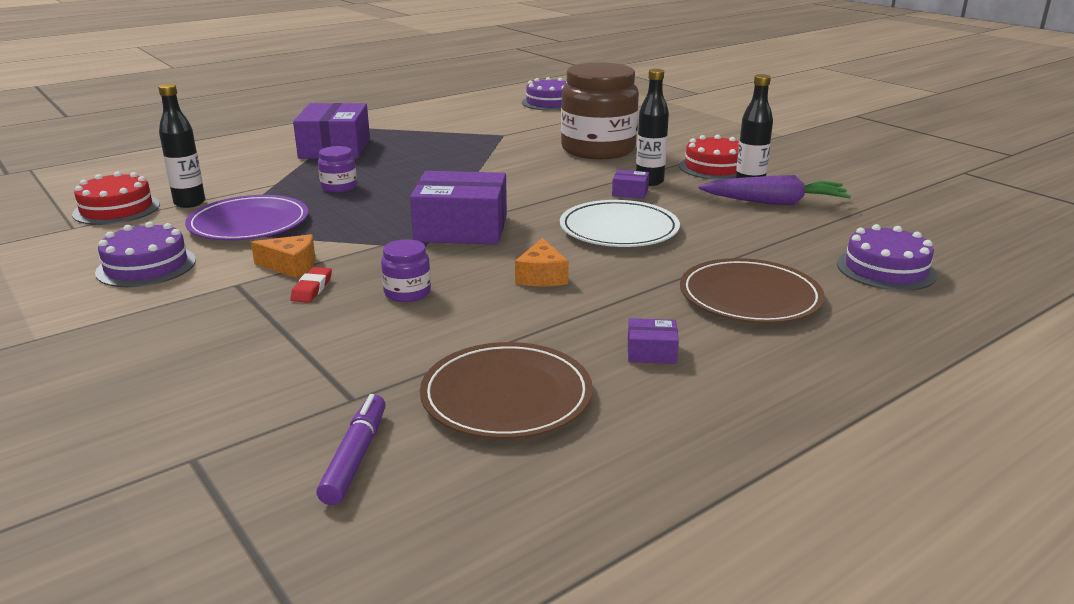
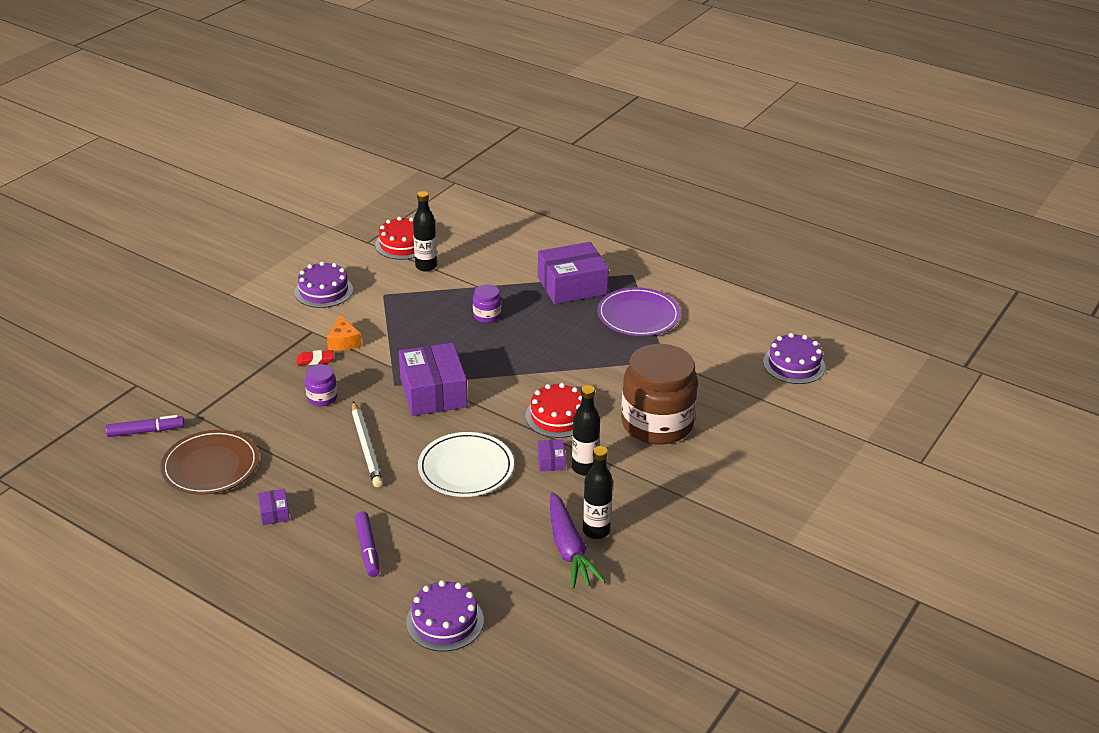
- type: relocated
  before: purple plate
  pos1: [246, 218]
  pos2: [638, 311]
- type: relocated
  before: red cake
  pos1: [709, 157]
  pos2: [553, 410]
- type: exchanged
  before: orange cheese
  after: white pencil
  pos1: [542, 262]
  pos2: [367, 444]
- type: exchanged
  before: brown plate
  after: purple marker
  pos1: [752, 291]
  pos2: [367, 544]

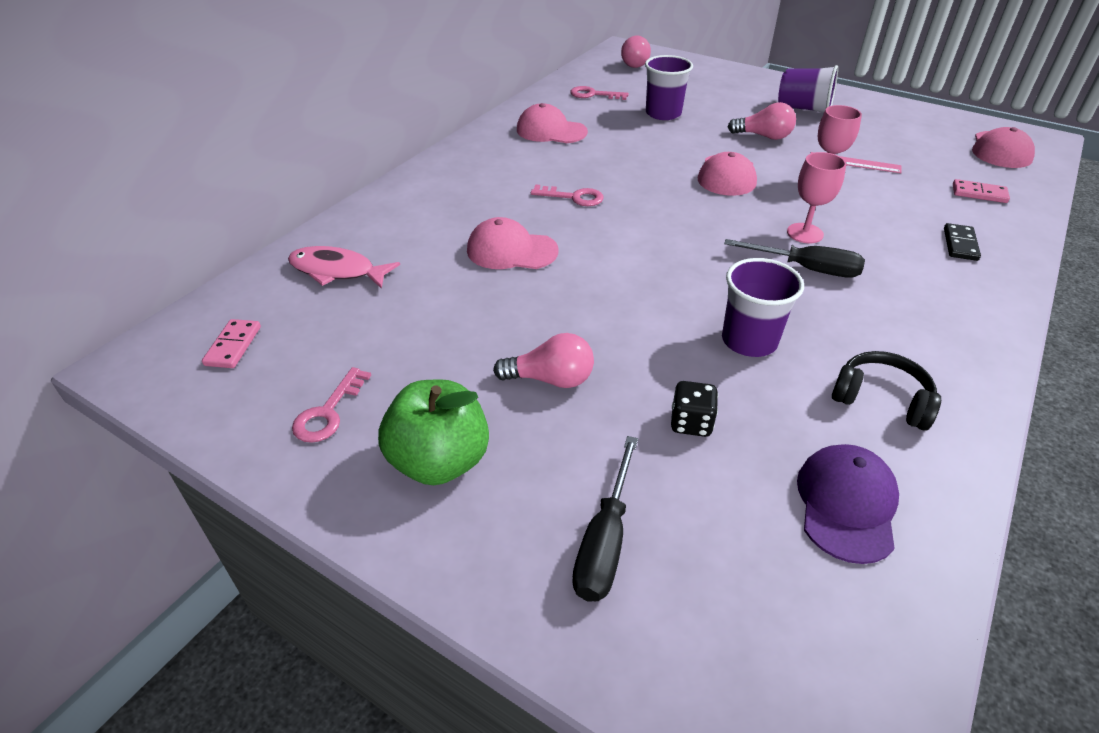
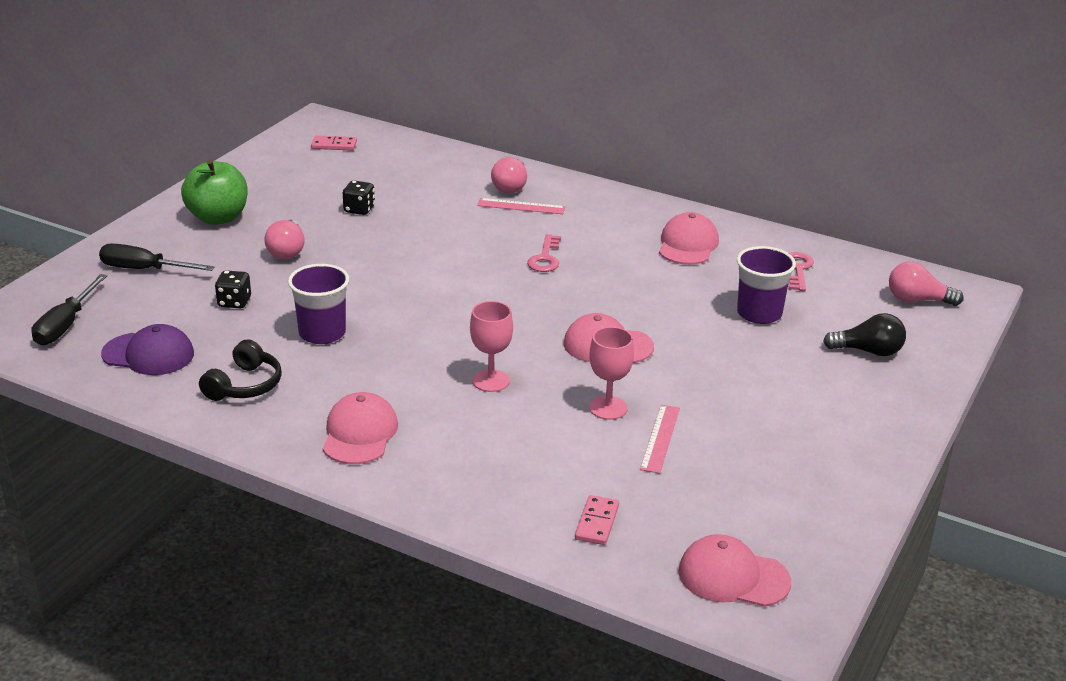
- type: missing
  before: pink fish
  pos1: [344, 267]
- type: missing
  before: pink key
  pos1: [331, 405]
- type: missing
  before: purple cup
  pos1: [808, 89]
- type: missing
  before: black domino
  pos1: [962, 242]
- type: appeared
  after: black dice
  pos2: [359, 197]
- type: appeared
  after: pink ruler
  pos2: [521, 206]
- type: appeared
  after: black light bulb
  pos2: [864, 334]
- type: relocated
  before: pink cap
  pos1: [513, 243]
  pos2: [360, 428]
- type: relocated
  before: black screwdriver
  pos1: [794, 258]
  pos2: [69, 309]
- type: relocated
  before: pink light bulb
  pos1: [762, 121]
  pos2: [509, 175]

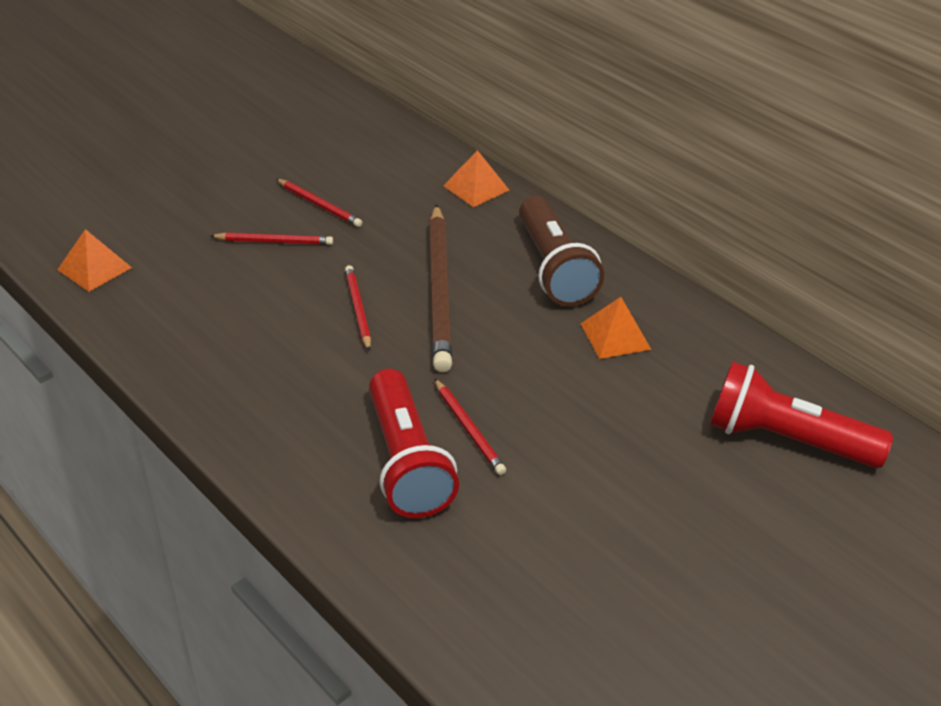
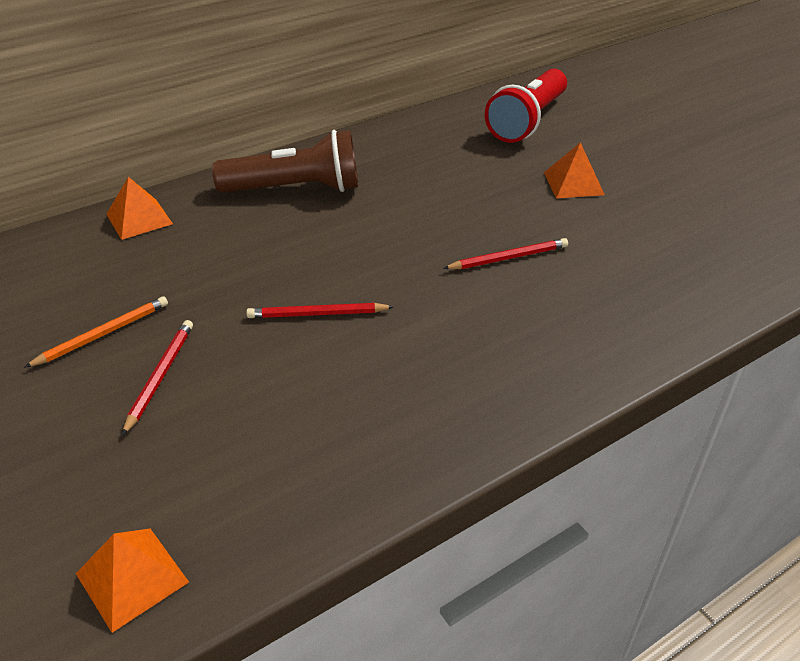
- type: missing
  before: red flashlight
  pos1: [414, 443]
- type: missing
  before: brown pencil
  pos1: [440, 288]
- type: relocated
  before: orange pyramid
  pos1: [616, 328]
  pos2: [574, 170]
- type: colour
  before: red pencil
  after: orange pencil
  pos1: [319, 203]
  pos2: [96, 332]

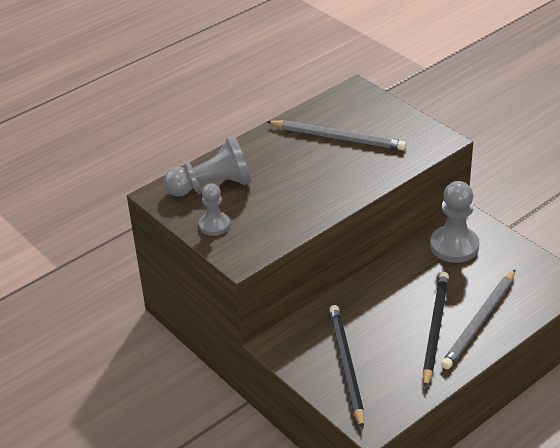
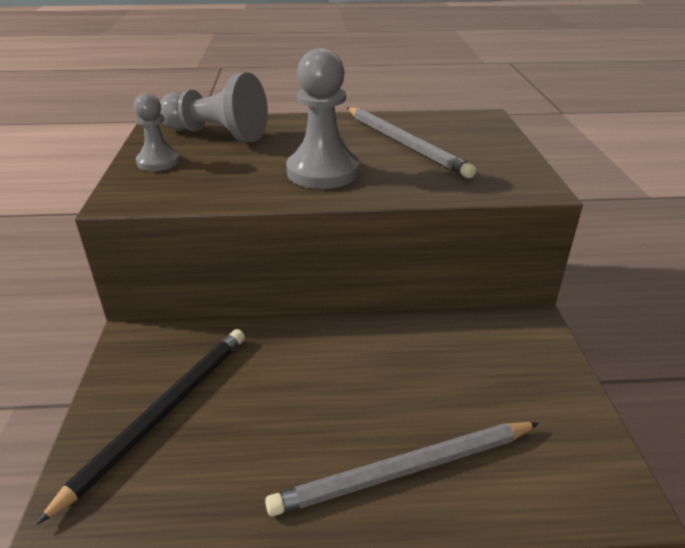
- type: missing
  before: black pencil
  pos1: [436, 330]
- type: relocated
  before: grey pawn
  pos1: [454, 222]
  pos2: [322, 118]

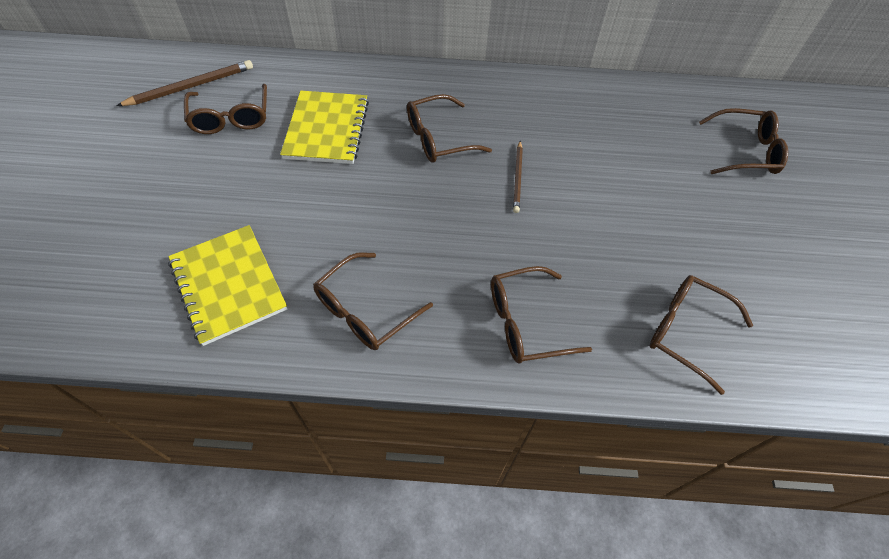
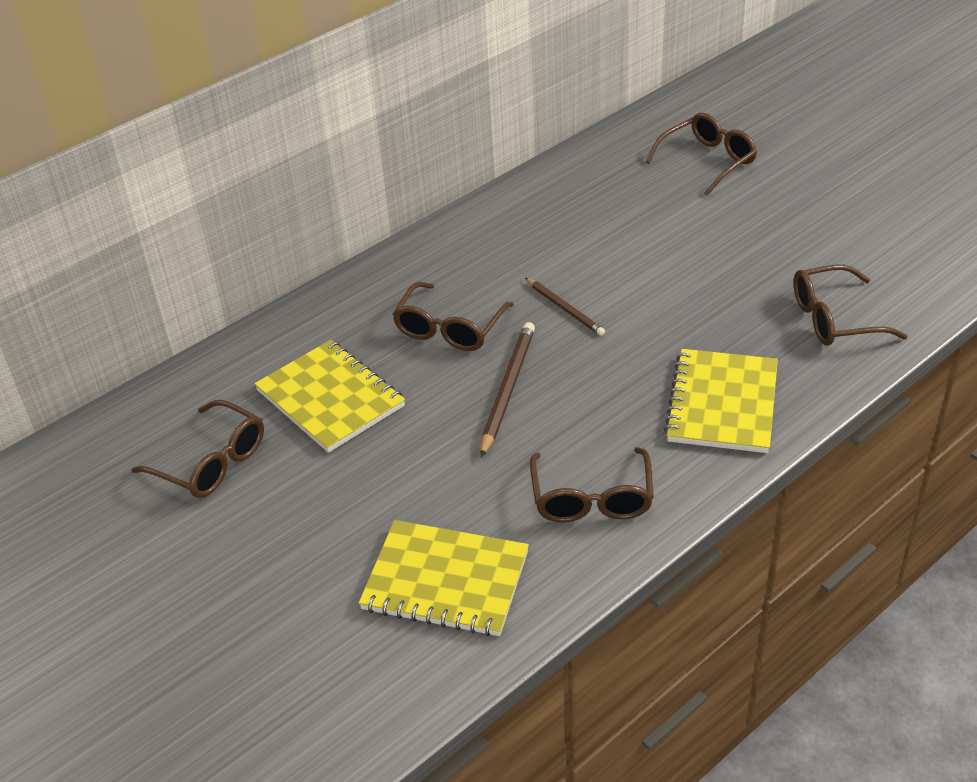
- type: relocated
  before: brown pencil
  pos1: [184, 83]
  pos2: [507, 389]
- type: exchanged
  before: brown glasses
  after: yellow notebook
  pos1: [541, 315]
  pos2: [721, 401]

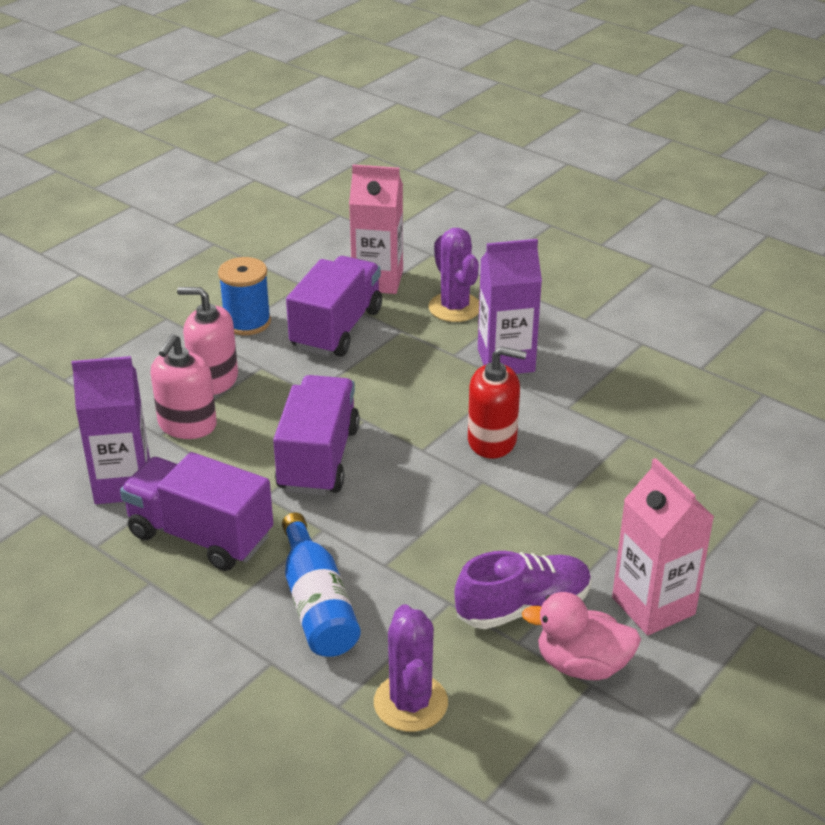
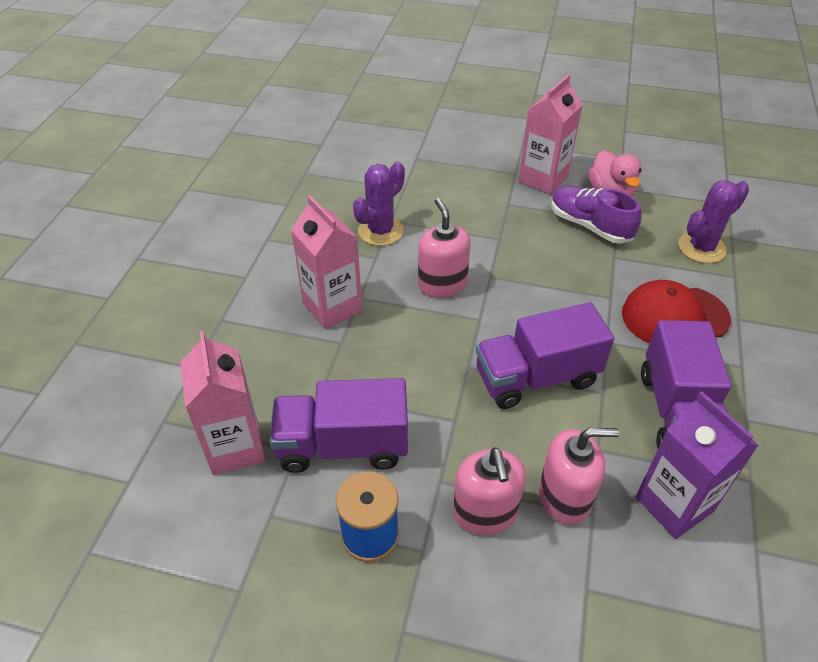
- type: relocated
  before: purple cactus
  pos1: [453, 275]
  pos2: [379, 203]
- type: exchanged
  before: blue bottle
  after: red cap
  pos1: [321, 585]
  pos2: [676, 311]
- type: colour
  before: red soap dispenser
  after: pink soap dispenser
  pos1: [497, 402]
  pos2: [444, 248]
- type: colour
  before: purple carton
  after: pink carton
  pos1: [510, 306]
  pos2: [326, 262]

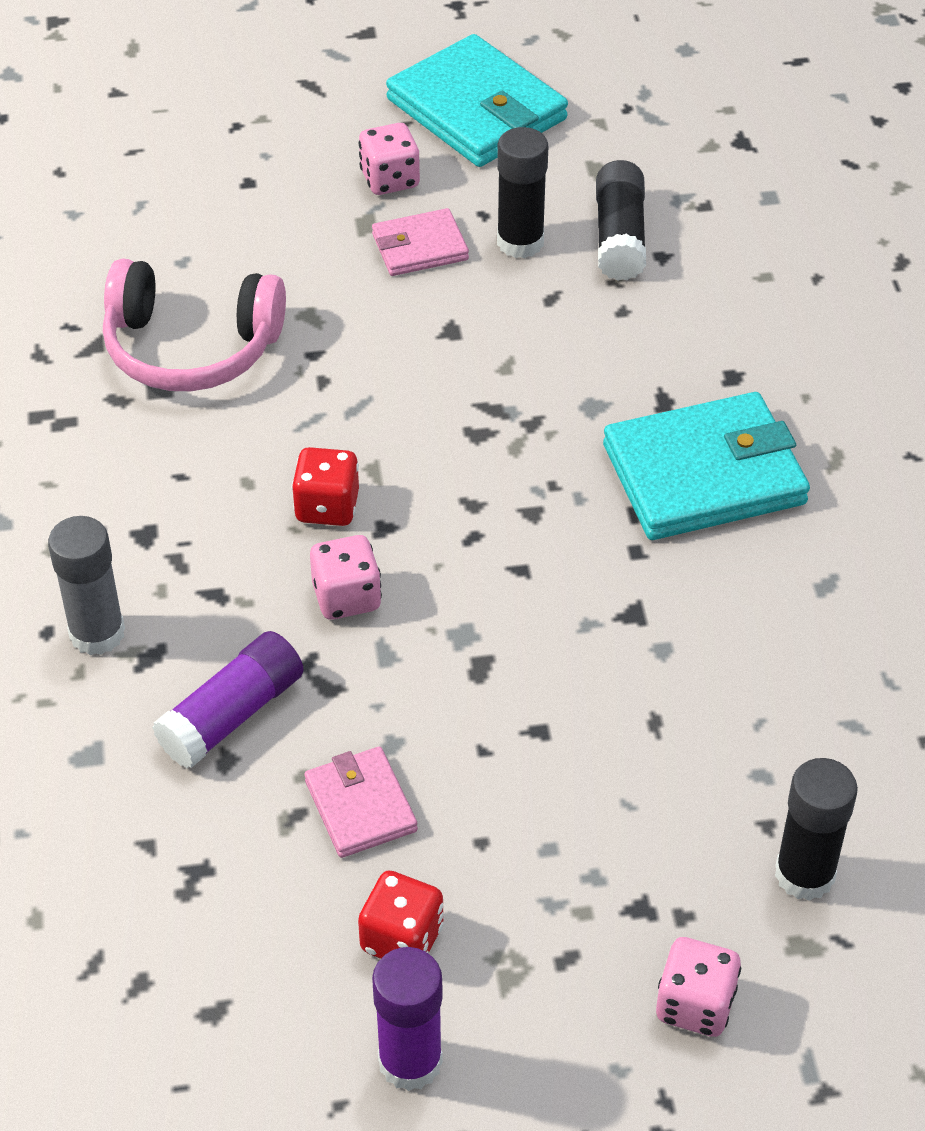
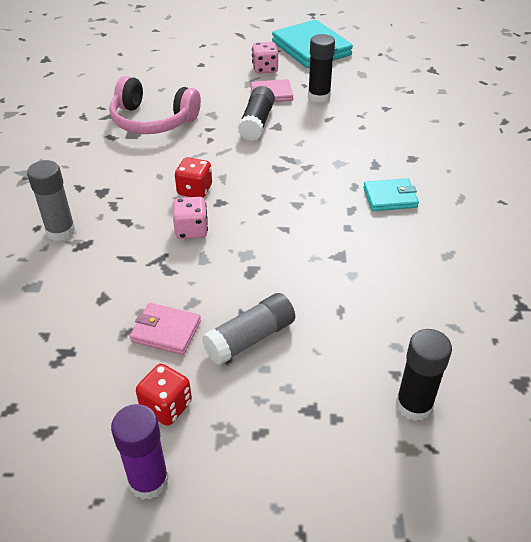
- type: missing
  before: purple glue stick
  pos1: [228, 699]
- type: missing
  before: pink dice
  pos1: [698, 987]
- type: appeared
  after: grey glue stick
  pos2: [248, 329]
- type: relocated
  before: black glue stick
  pos1: [621, 220]
  pos2: [256, 113]
- type: spun
  before: pink wallet
  pos1: [361, 802]
  pos2: [165, 329]
  turn: -60
- type: size
  before: turquoise wallet
  pos1: [706, 466]
  pos2: [391, 194]
  scale: 0.53

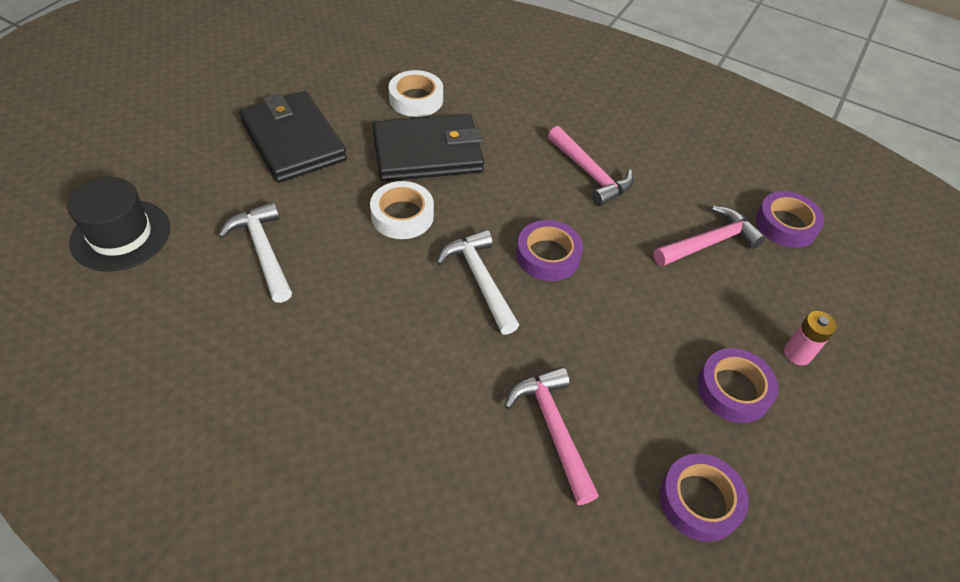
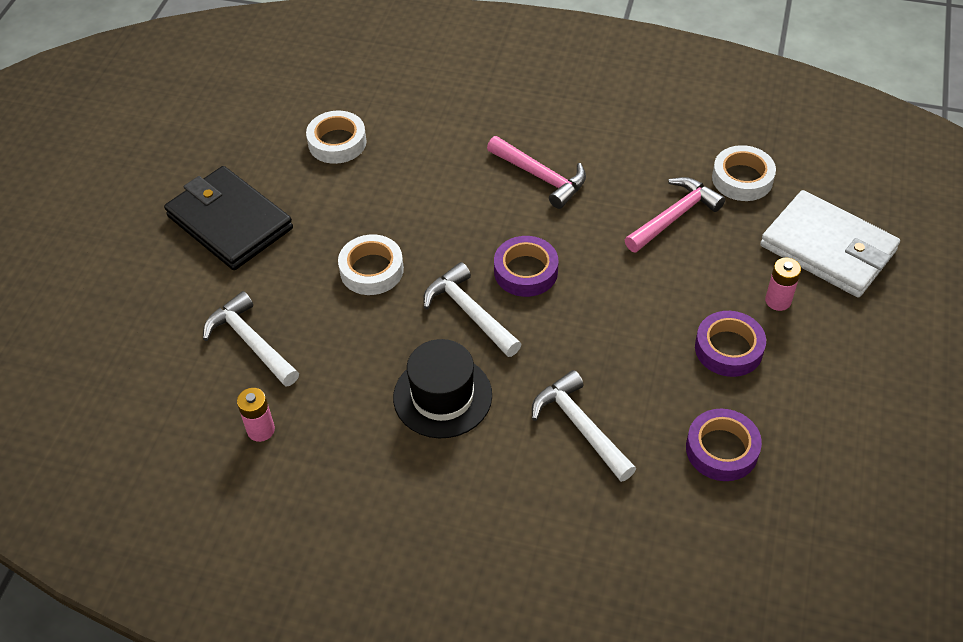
- type: missing
  before: black wallet
  pos1: [428, 147]
- type: appeared
  after: pink battery
  pos2: [256, 415]
- type: appeared
  after: white wallet
  pos2: [830, 243]
- type: relocated
  before: black hat
  pos1: [118, 224]
  pos2: [442, 388]
- type: colour
  before: pink hammer
  after: white hammer
  pos1: [551, 436]
  pos2: [584, 426]
- type: colour
  before: purple tape
  after: white tape
  pos1: [790, 219]
  pos2: [744, 173]

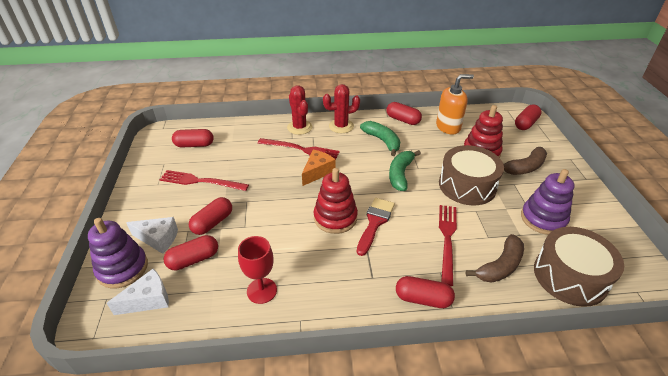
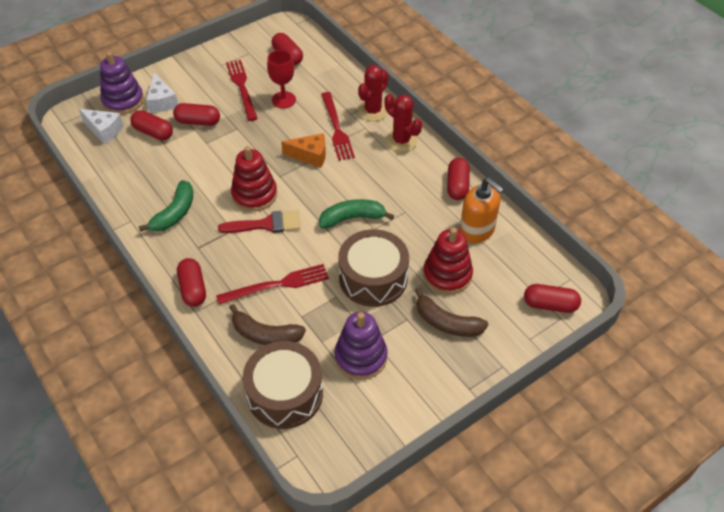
- type: relocated
  before: red goblet
  pos1: [257, 270]
  pos2: [281, 79]
- type: relocated
  before: green banana
  pos1: [380, 138]
  pos2: [165, 206]

